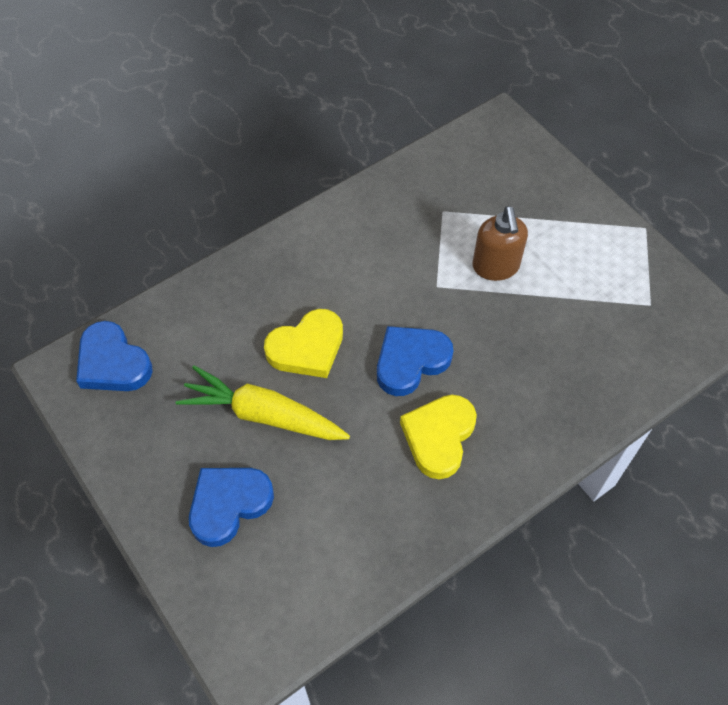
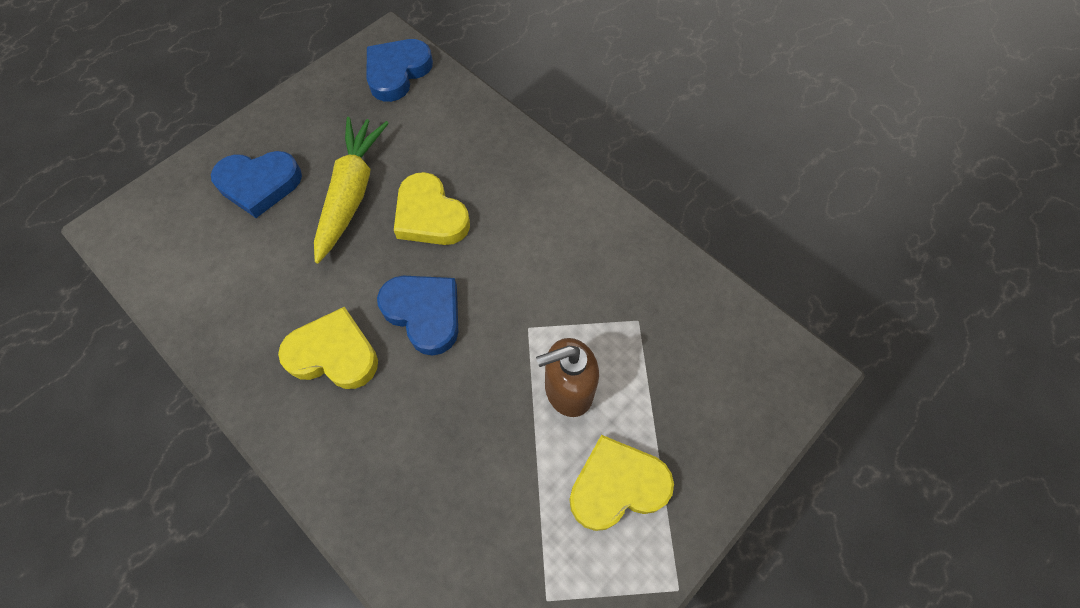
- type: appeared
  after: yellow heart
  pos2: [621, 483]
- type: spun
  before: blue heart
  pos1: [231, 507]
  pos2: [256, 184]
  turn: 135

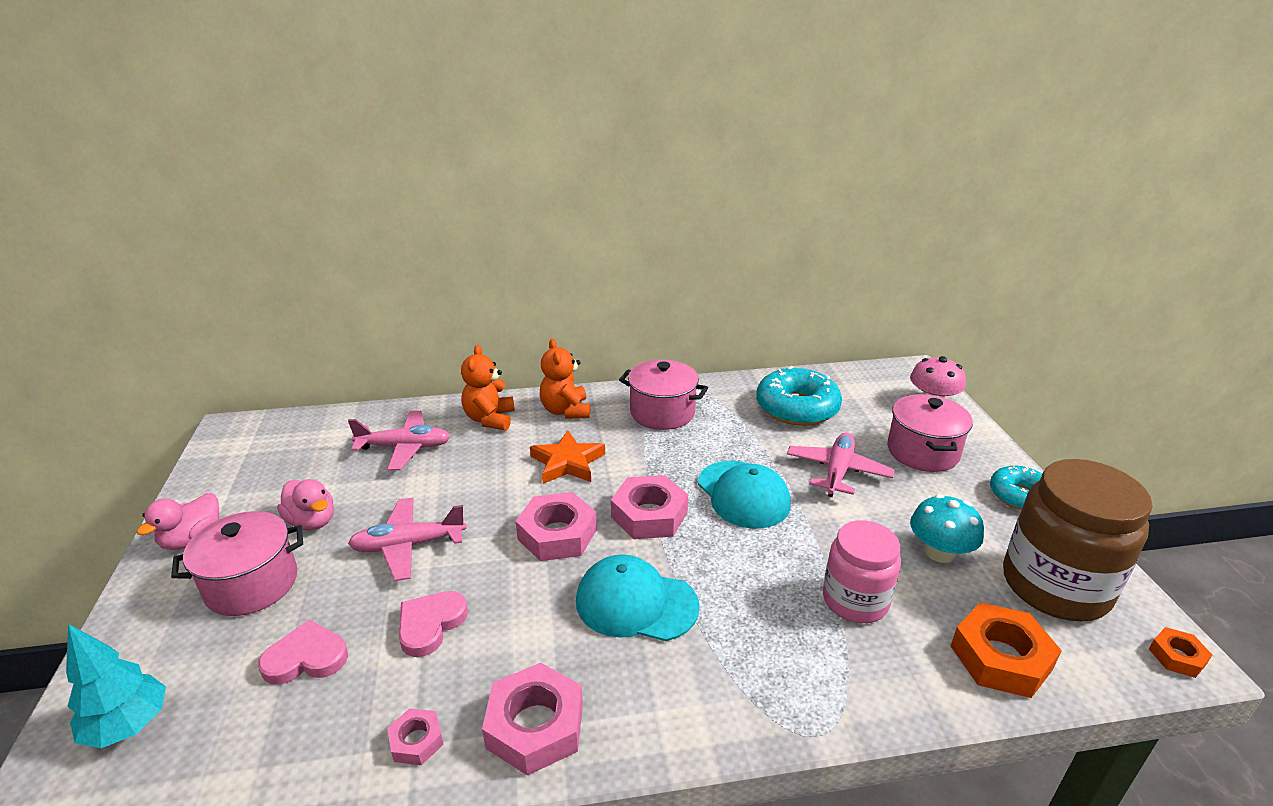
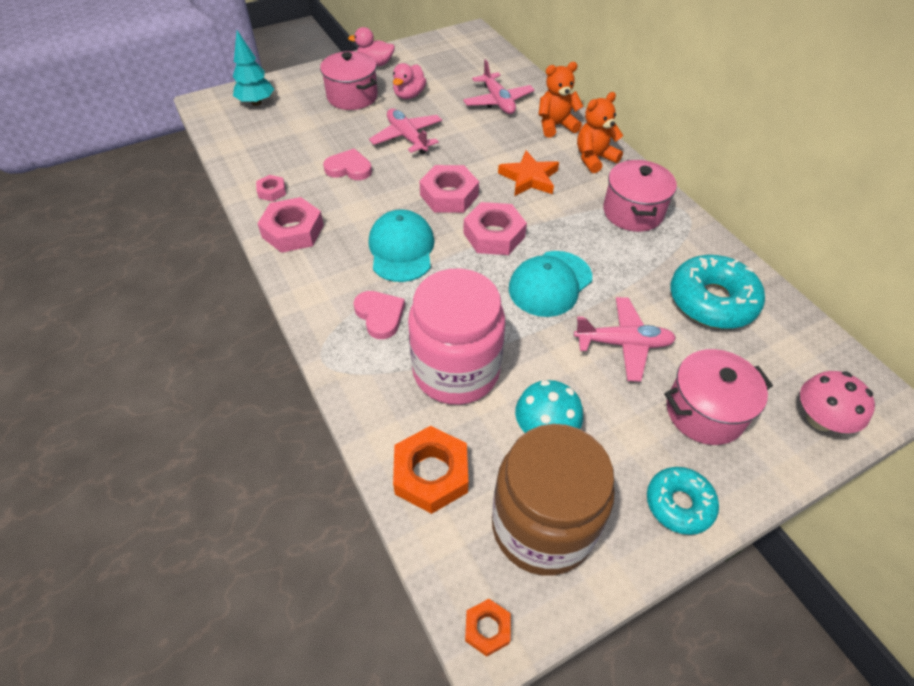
- type: relocated
  before: pink heart
  pos1: [303, 652]
  pos2: [379, 315]
- type: size
  before: pink jar
  pos1: [862, 571]
  pos2: [456, 336]
  scale: 1.59

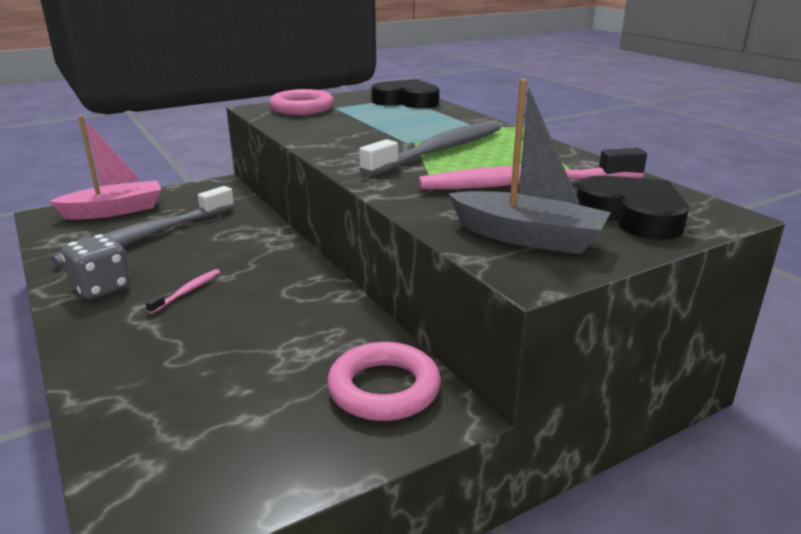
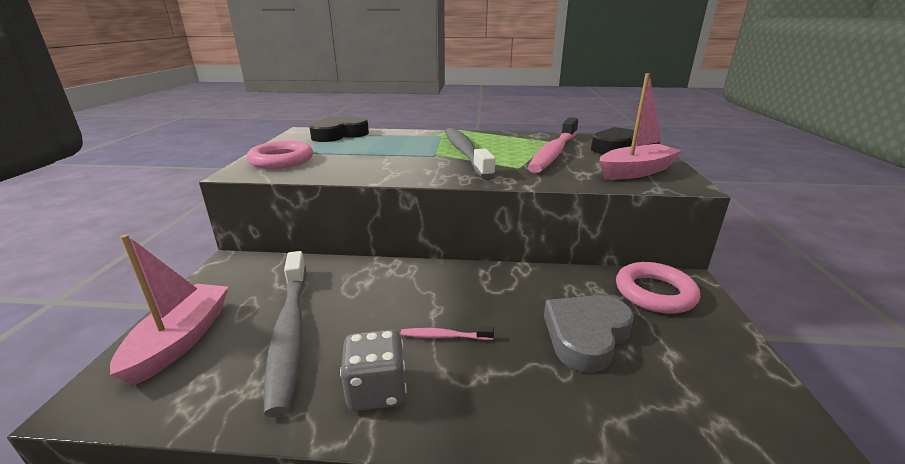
- type: appeared
  after: grey heart
  pos2: [589, 334]
- type: colour
  before: grey boat
  after: pink boat
  pos1: [529, 166]
  pos2: [641, 126]
- type: spun
  before: pink toothbrush
  pos1: [183, 291]
  pos2: [447, 333]
  turn: -60

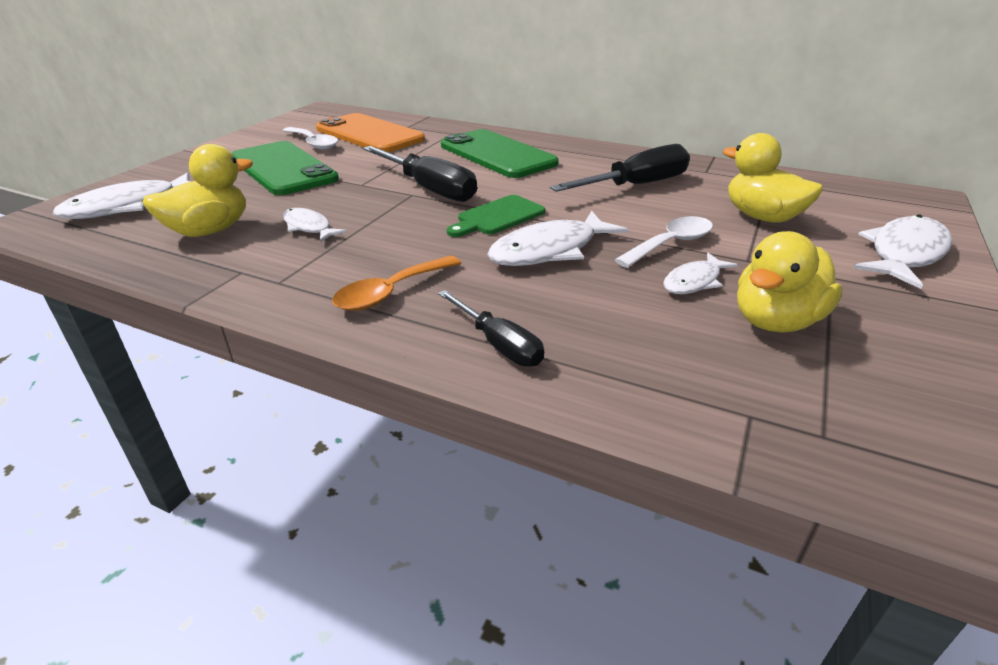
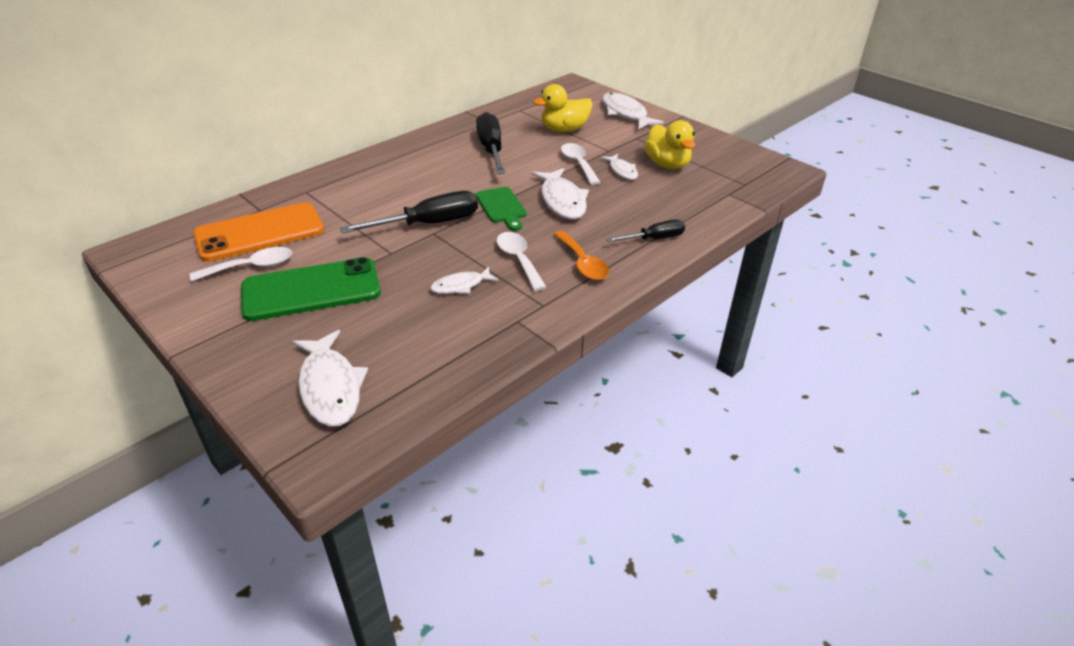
- type: missing
  before: yellow duck
  pos1: [198, 190]
- type: missing
  before: green phone
  pos1: [500, 153]
- type: appeared
  after: white spoon
  pos2: [522, 261]

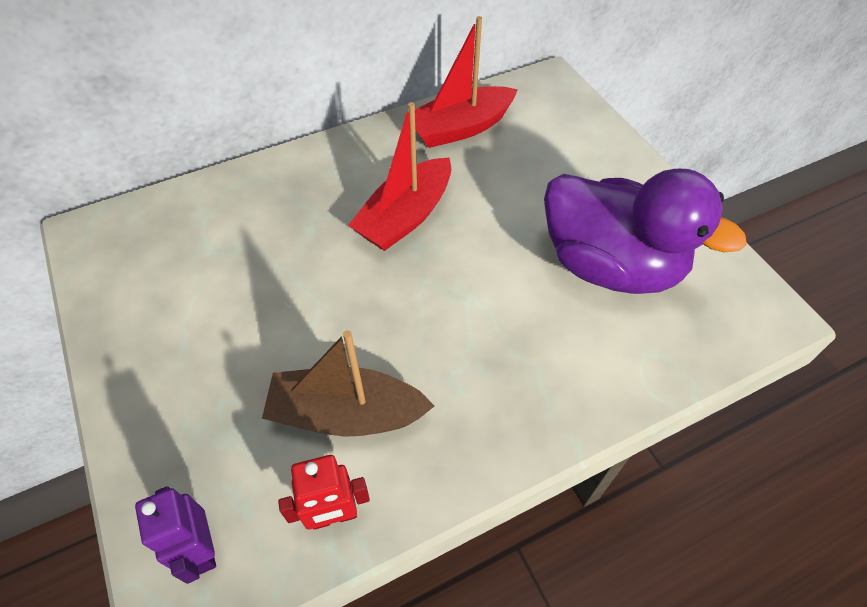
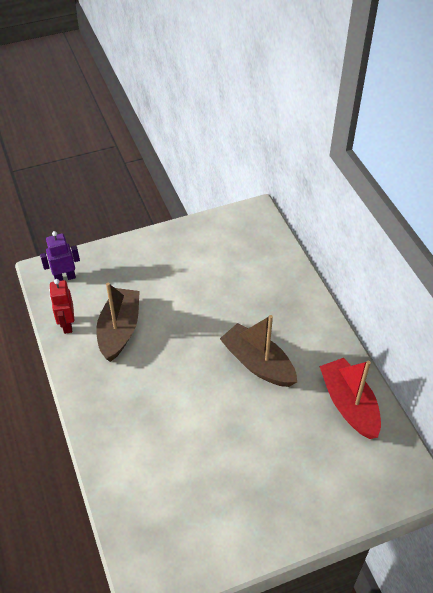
- type: missing
  before: purple duck
  pos1: [645, 231]
- type: colour
  before: red boat
  after: brown boat
  pos1: [399, 176]
  pos2: [258, 351]

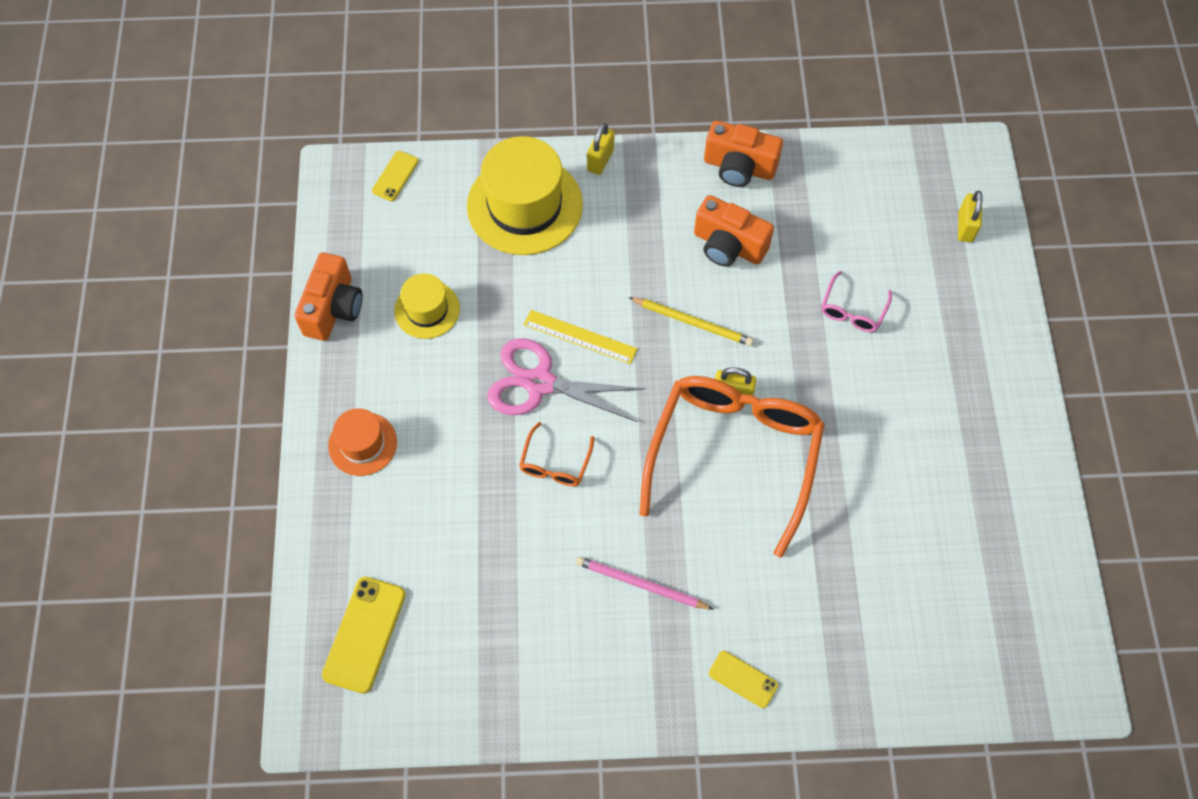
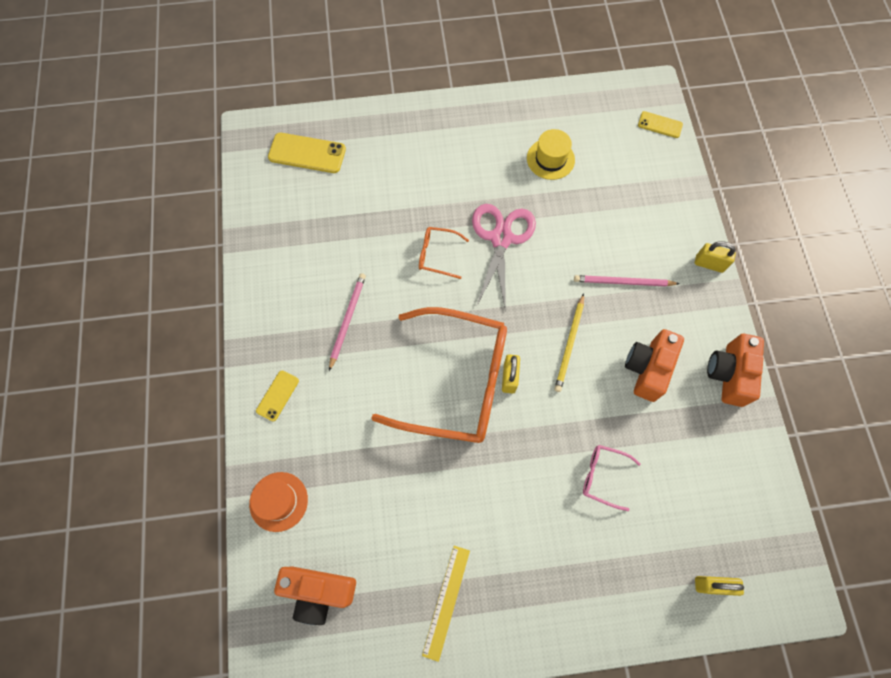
- type: missing
  before: yellow hat
  pos1: [525, 195]
- type: appeared
  after: pink pencil
  pos2: [626, 281]
- type: relocated
  before: orange camera
  pos1: [328, 296]
  pos2: [315, 596]
- type: relocated
  before: orange hat
  pos1: [362, 442]
  pos2: [278, 502]
- type: relocated
  before: yellow ruler
  pos1: [580, 337]
  pos2: [446, 604]

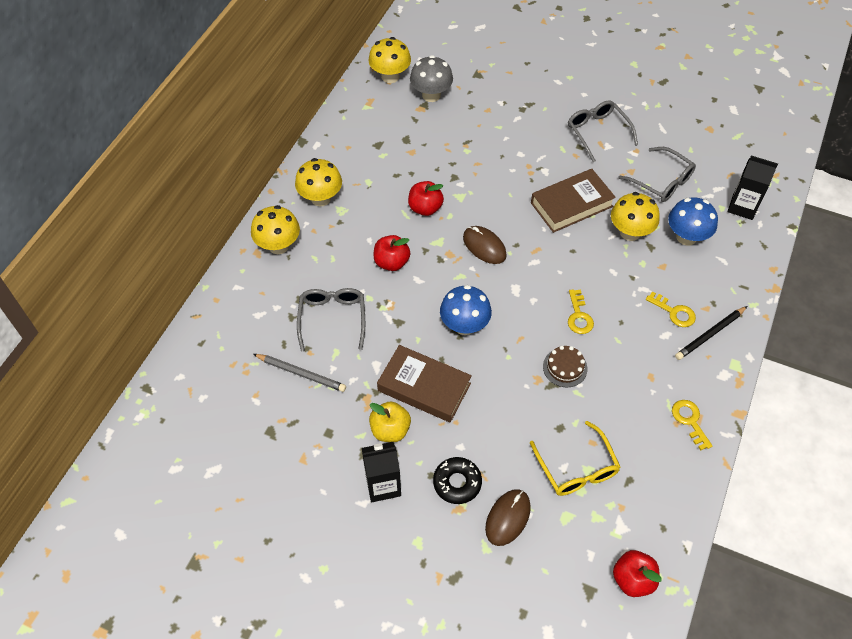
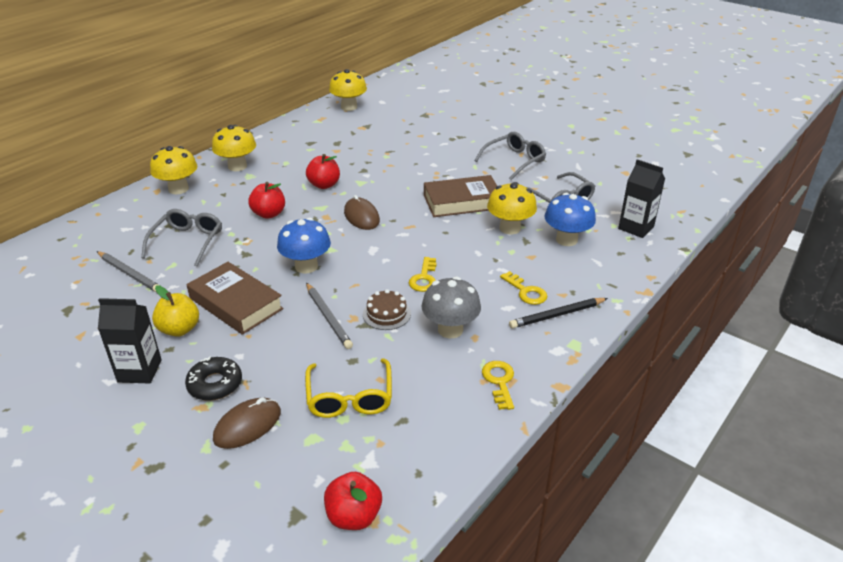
- type: appeared
  after: grey pencil
  pos2: [329, 316]
- type: relocated
  before: grey mushroom
  pos1: [431, 78]
  pos2: [451, 307]
- type: spun
  before: grey glasses
  pos1: [603, 131]
  pos2: [510, 156]
  turn: 60

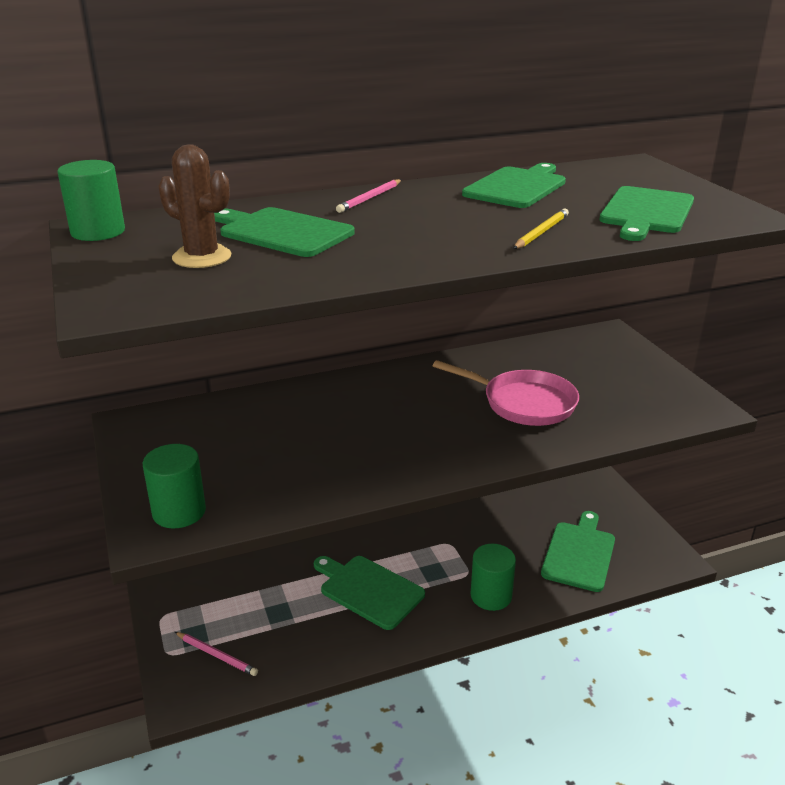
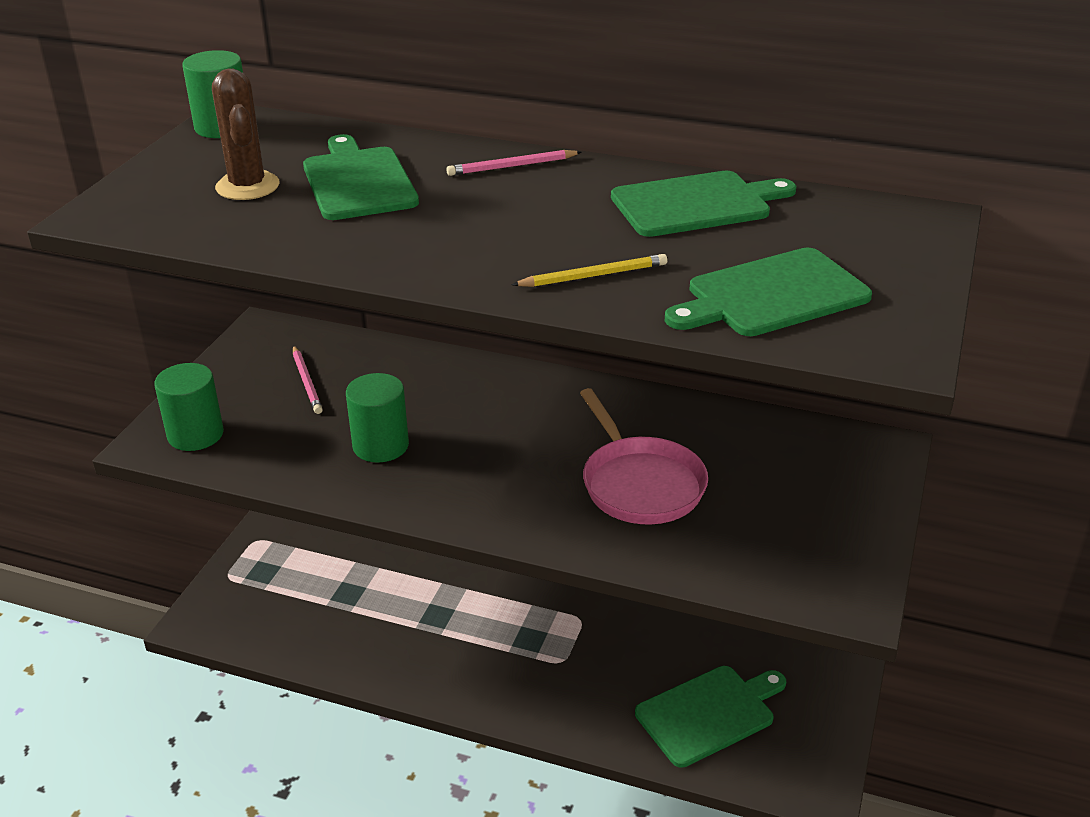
- type: missing
  before: green cutting board
  pos1: [369, 593]
- type: relocated
  before: pink pencil
  pos1: [216, 654]
  pos2: [308, 379]
- type: relocated
  before: green cylinder
  pos1: [493, 577]
  pos2: [377, 418]

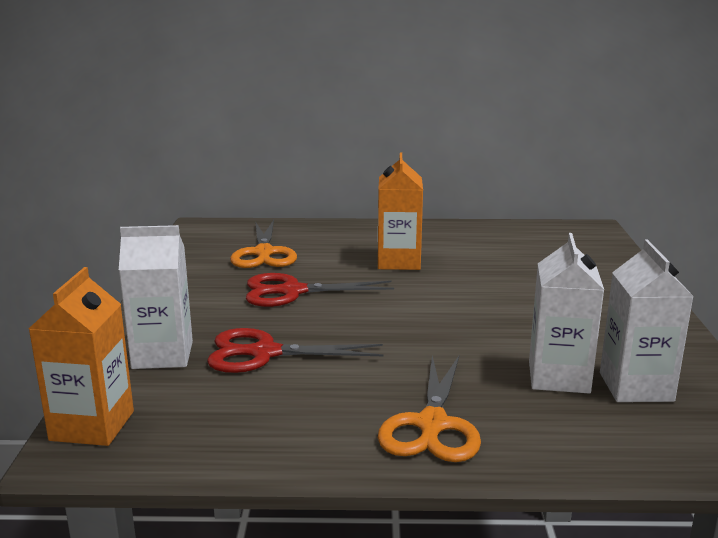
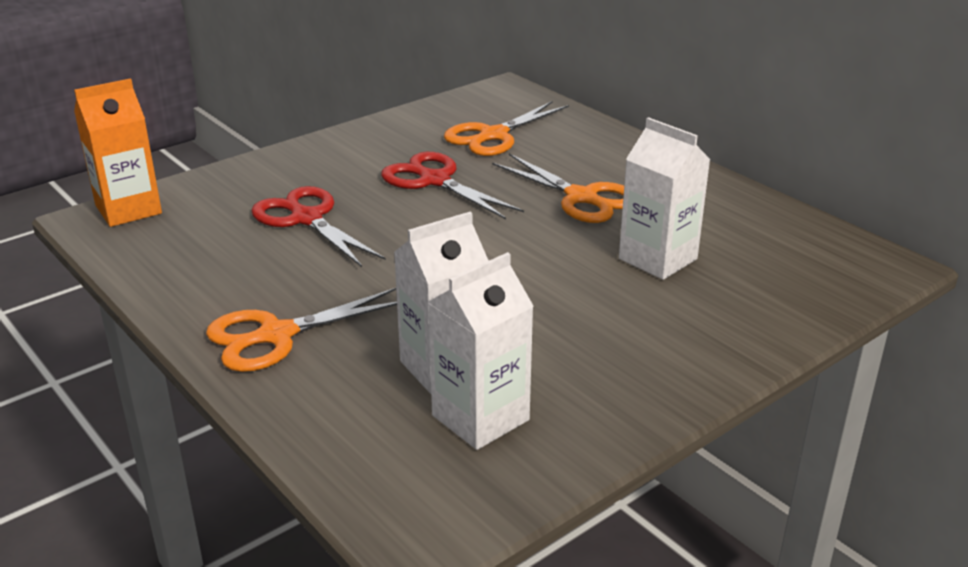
- type: relocated
  before: white carton
  pos1: [156, 297]
  pos2: [665, 198]
- type: exchanged
  before: orange carton
  after: orange scissors
  pos1: [400, 211]
  pos2: [558, 188]

